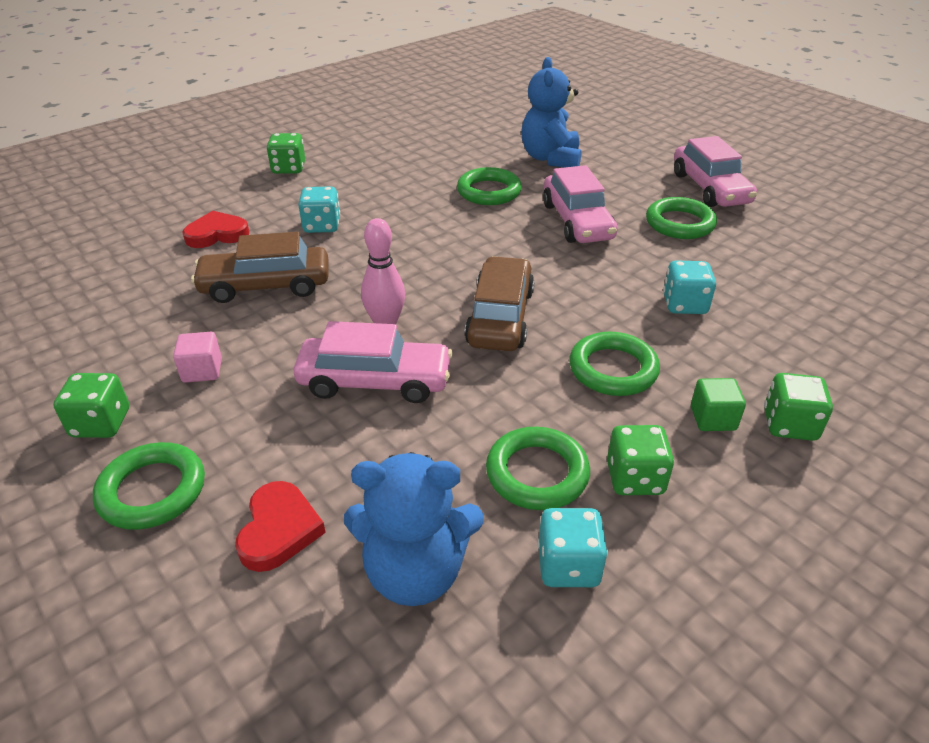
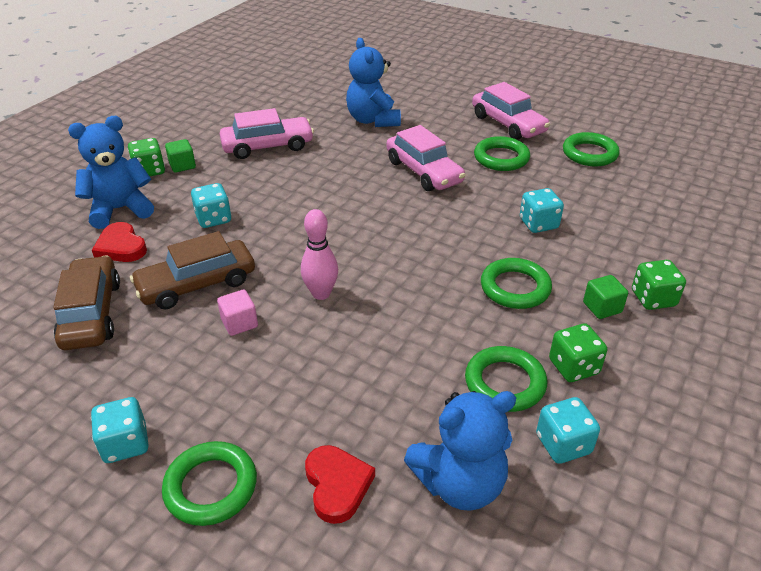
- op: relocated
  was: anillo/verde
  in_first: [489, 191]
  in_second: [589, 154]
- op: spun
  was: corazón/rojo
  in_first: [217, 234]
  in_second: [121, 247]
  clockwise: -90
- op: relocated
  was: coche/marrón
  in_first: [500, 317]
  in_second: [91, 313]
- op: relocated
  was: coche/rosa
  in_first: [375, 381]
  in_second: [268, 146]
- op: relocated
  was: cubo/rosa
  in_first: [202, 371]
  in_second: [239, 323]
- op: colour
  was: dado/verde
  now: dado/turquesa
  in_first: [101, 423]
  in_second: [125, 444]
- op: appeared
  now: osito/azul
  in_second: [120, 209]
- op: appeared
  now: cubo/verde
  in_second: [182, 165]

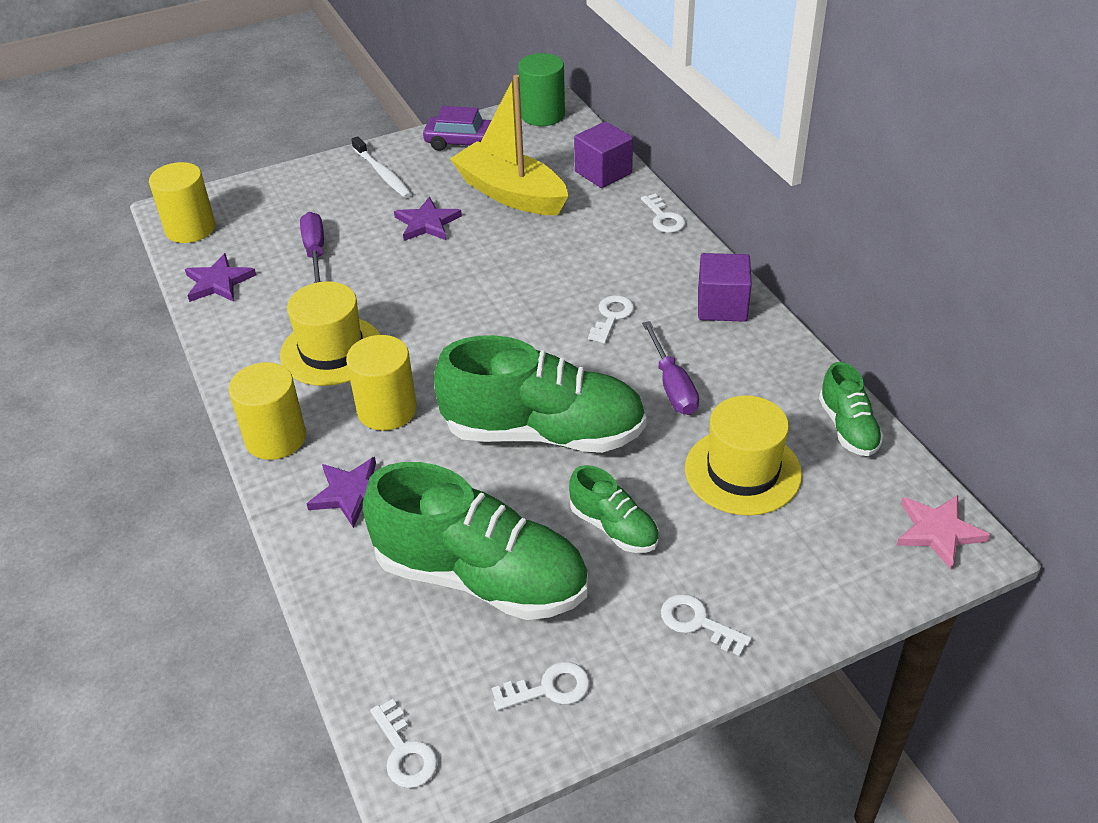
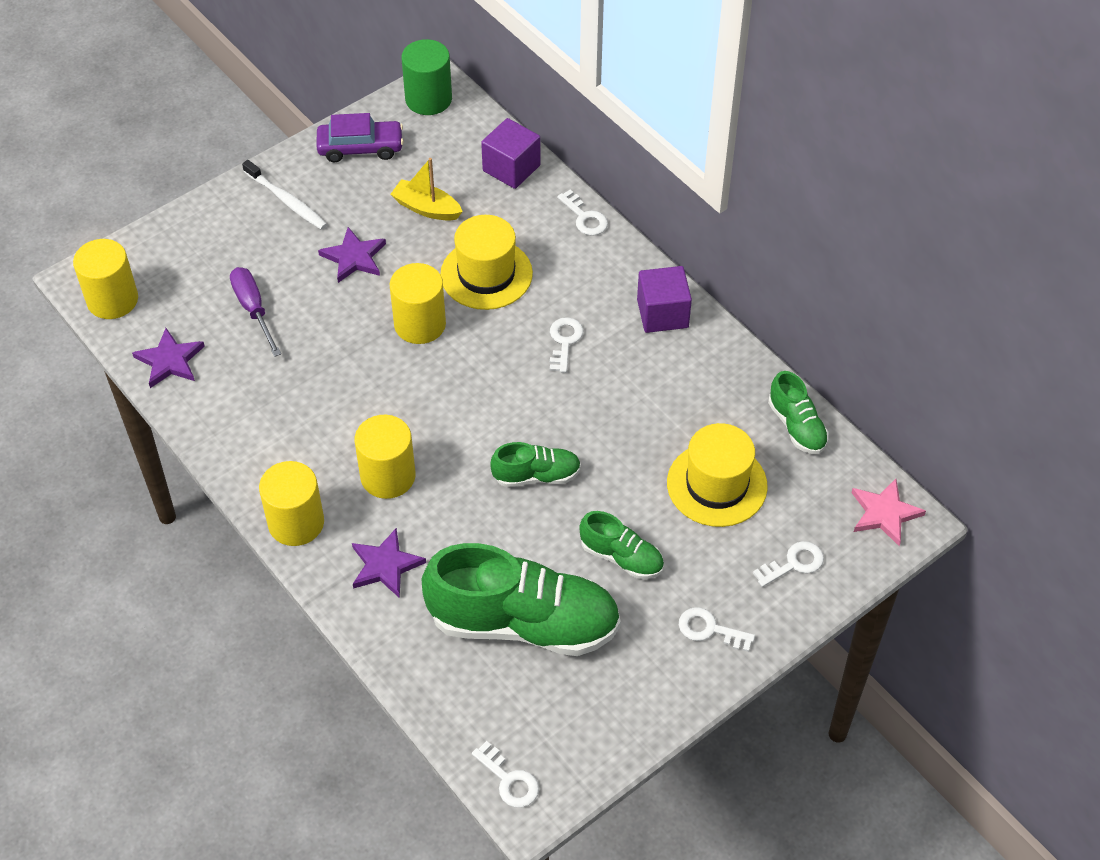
- op: size
  was: barco/amarillo
  in_first: [511, 193]
  in_second: [426, 208]
  ratio: 0.55
- op: relocated
  was: sombrero/amarillo
  in_first: [332, 351]
  in_second: [486, 274]
- op: missing
  was: destornillador/morado
  in_first: [672, 385]
- op: size
  was: zapato/verde
  in_first: [543, 432]
  in_second: [536, 475]
  ratio: 0.49
- op: relocated
  was: llave/blanco
  in_first: [549, 688]
  in_second: [794, 563]
- op: appeared
  now: cilindro/amarillo
  in_second: [420, 324]

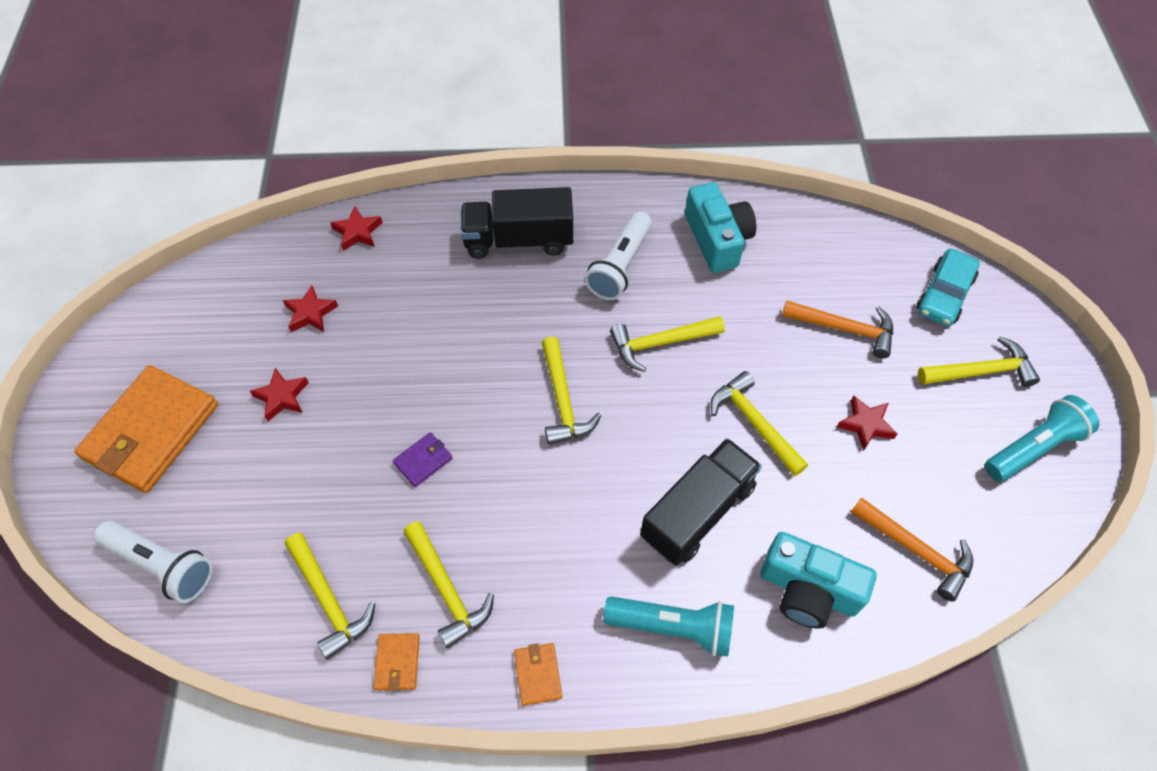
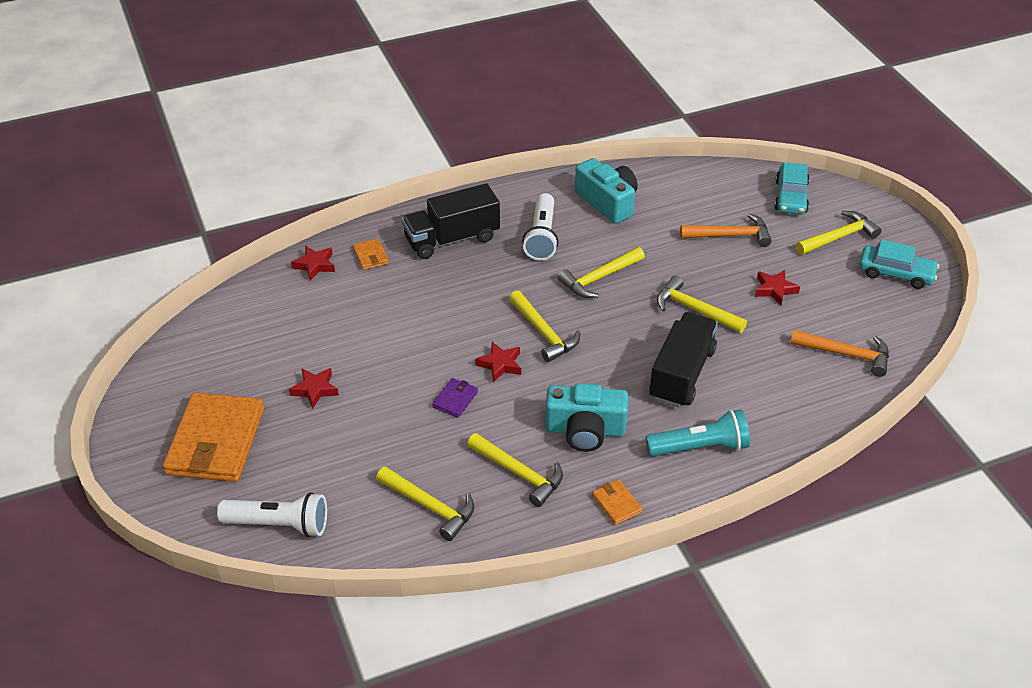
- op: relocated
  was: estrella/rojo
  in_first: [310, 313]
  in_second: [500, 364]
- op: exchanged
  was: lámpara de mano/turquesa
  now: coche/turquesa
  in_first: [1033, 448]
  in_second: [896, 273]
- op: relocated
  was: cámara/turquesa
  in_first: [808, 590]
  in_second: [585, 430]
- op: relocated
  was: cartera/naranja
  in_first: [397, 662]
  in_second: [370, 256]

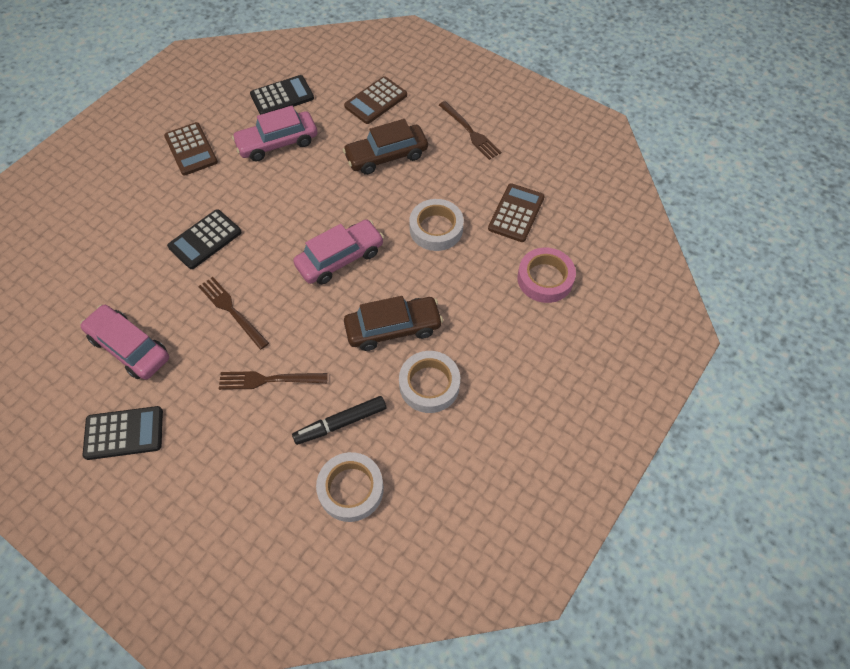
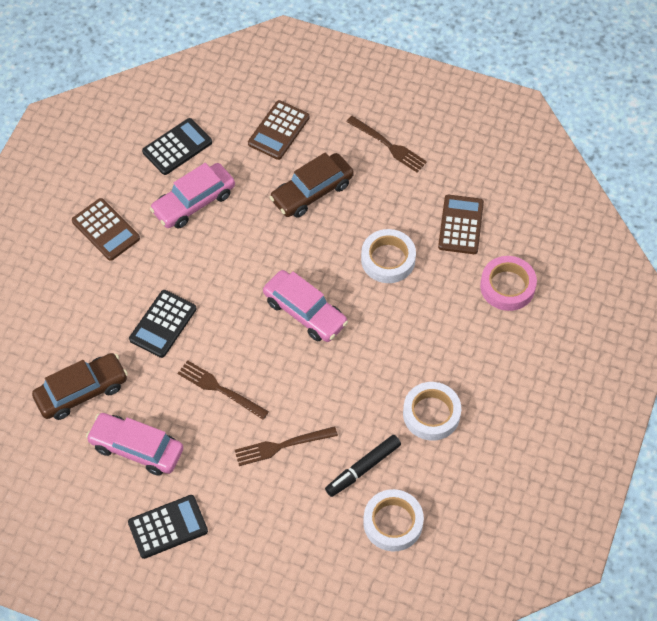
- op: spun
  was: coche/rosa
  in_first: [340, 258]
  in_second: [305, 312]
  clockwise: 90
- op: relocated
  was: coche/marrón
  in_first: [393, 328]
  in_second: [81, 391]

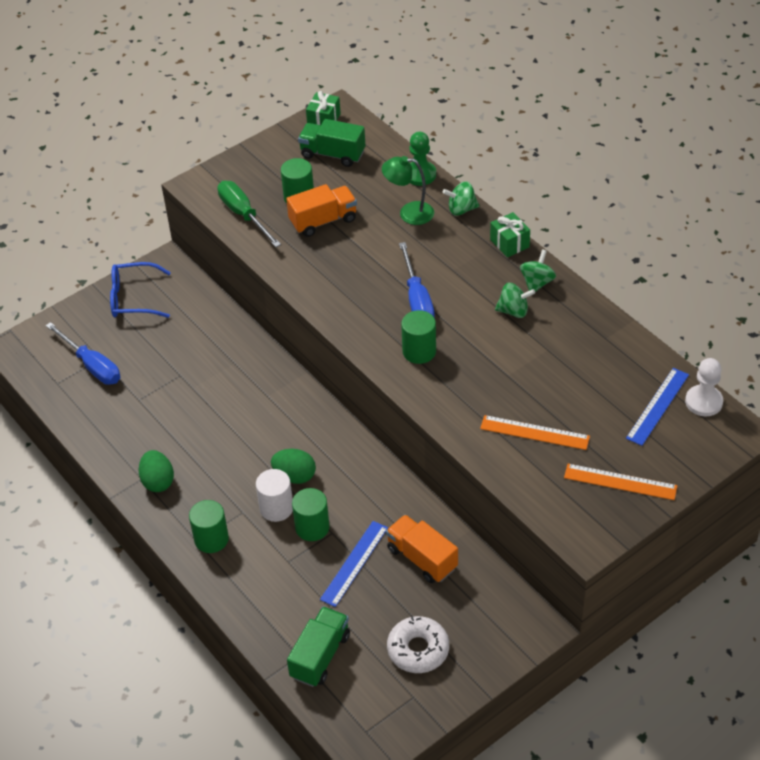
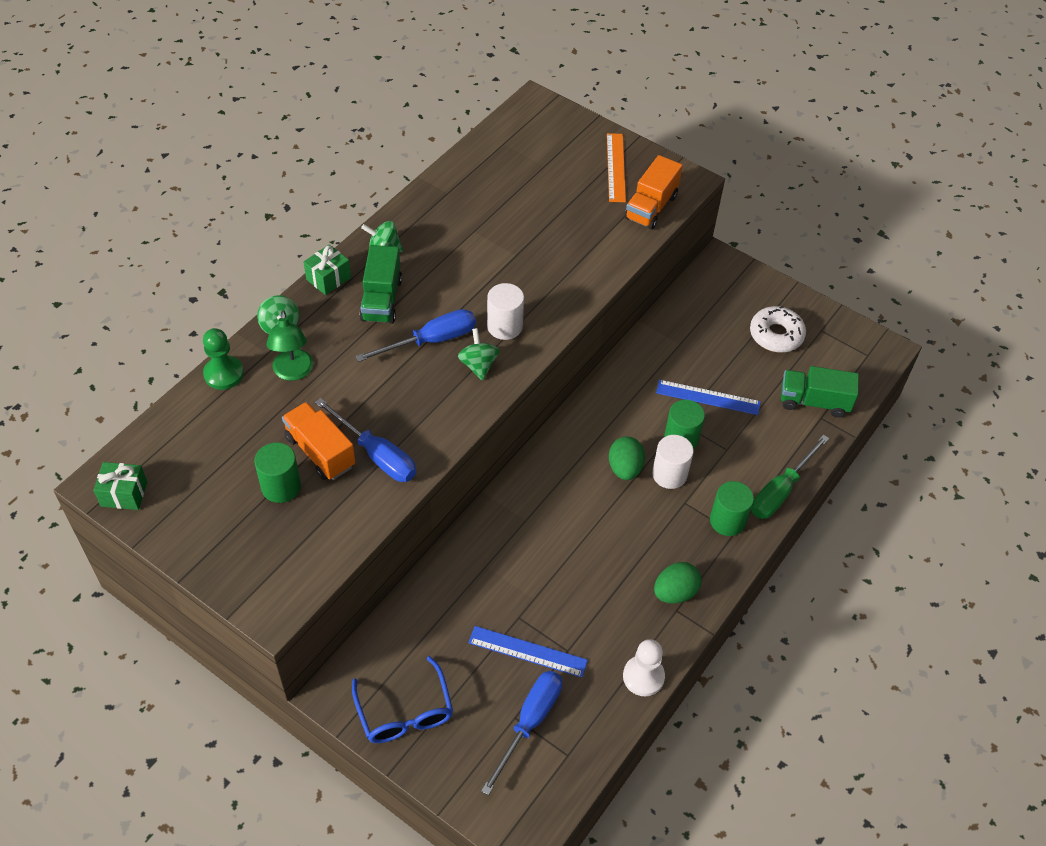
- op: relocated
  was: camión/verde
  in_first: [332, 154]
  in_second: [381, 299]
- op: relocated
  was: destornillador/verde
  in_first: [244, 215]
  in_second: [780, 491]
- op: relocated
  was: peonza/verde
  in_first: [513, 311]
  in_second: [478, 365]
- op: colour
  was: cilindro/verde
  now: cilindro/blanco
  in_first: [419, 351]
  in_second: [504, 326]
- op: relocated
  was: peón/blanco
  in_first: [703, 402]
  in_second: [643, 676]
- op: relocated
  was: regla/azul
  in_first: [657, 406]
  in_second: [527, 651]
- op: missing
  was: regla/naranja
  in_first: [534, 432]
- op: relocated
  was: camión/naranja
  in_first: [422, 558]
  in_second: [651, 207]
- op: appeared
  now: destornillador/azul
  in_second: [376, 454]

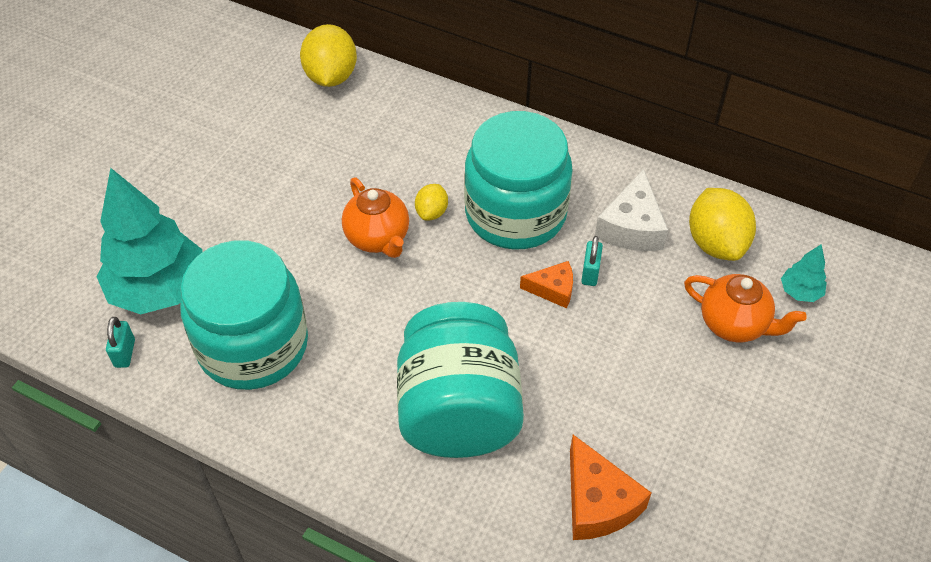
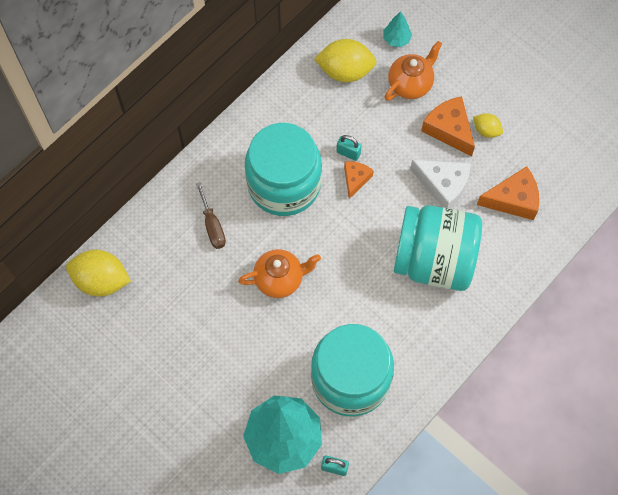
- op: relocated
  was: queso/blanco
  in_first: [632, 227]
  in_second: [443, 185]
- op: relocated
  was: limón/amarillo
  in_first: [432, 212]
  in_second: [486, 130]
- op: appeared
  now: queso/naranja
  in_second: [449, 129]
- op: appeared
  now: destornillador/marrón
  in_second: [212, 226]

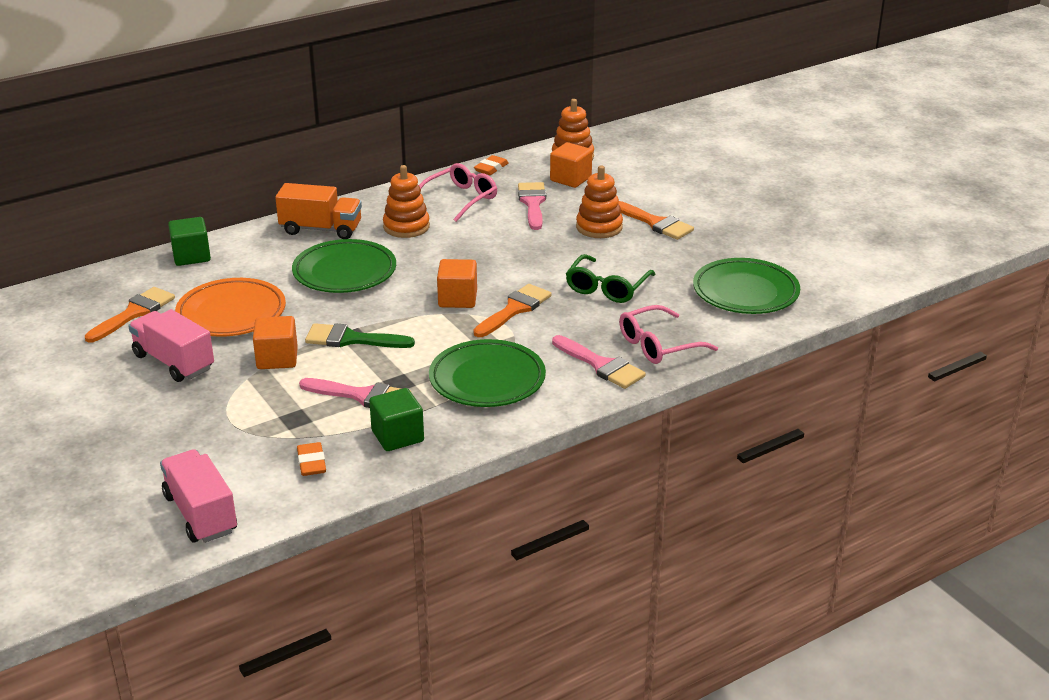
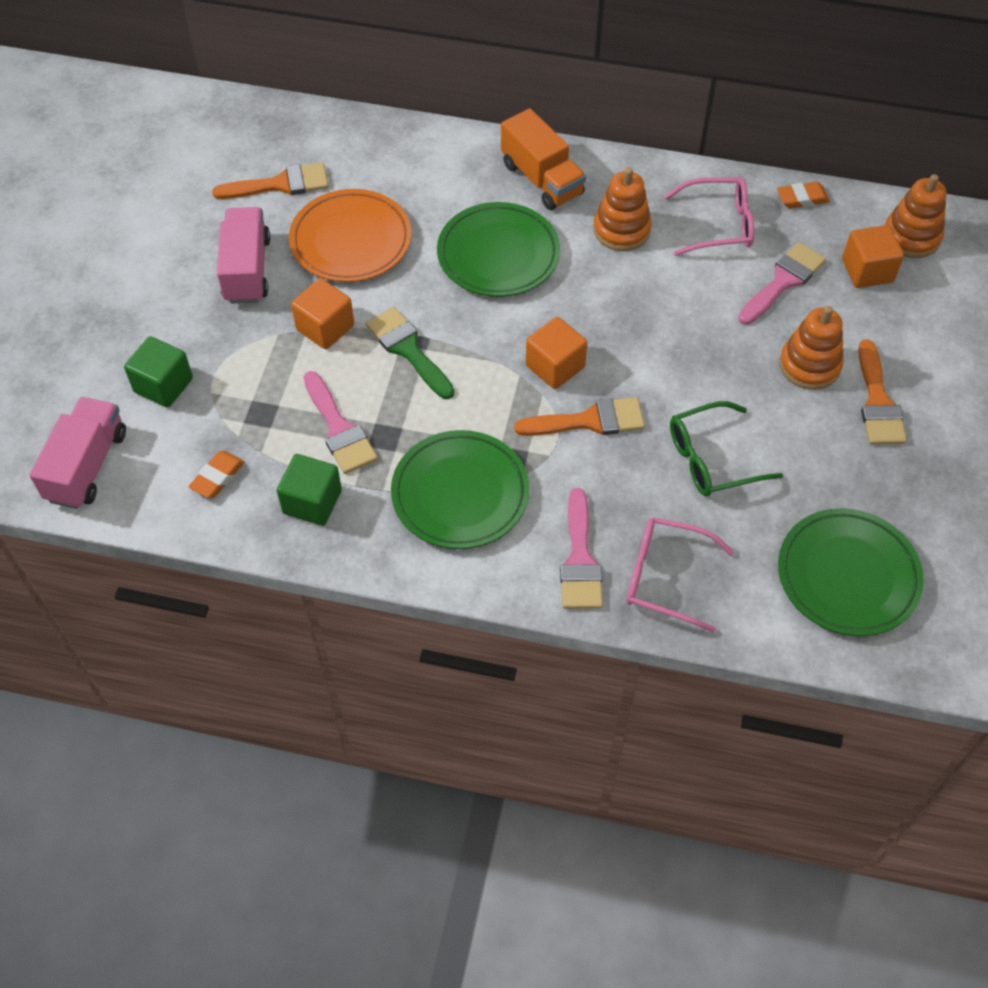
- op: relocated
  was: cubo/verde
  in_first: [191, 256]
  in_second: [163, 385]

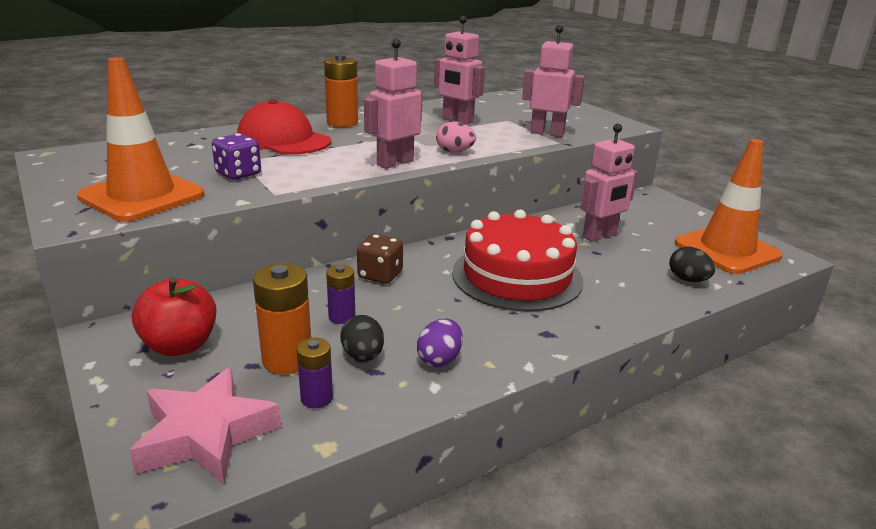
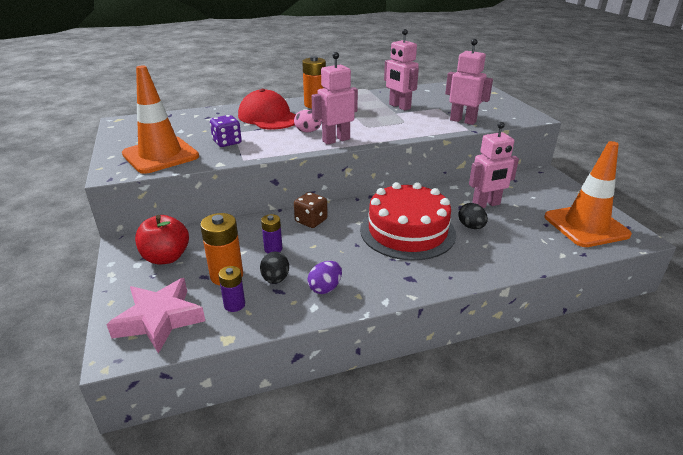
- op: relocated
  was: huevo/rosa
  in_first: [454, 152]
  in_second: [308, 131]
- op: relocated
  was: huevo/negro
  in_first: [688, 280]
  in_second: [471, 227]

